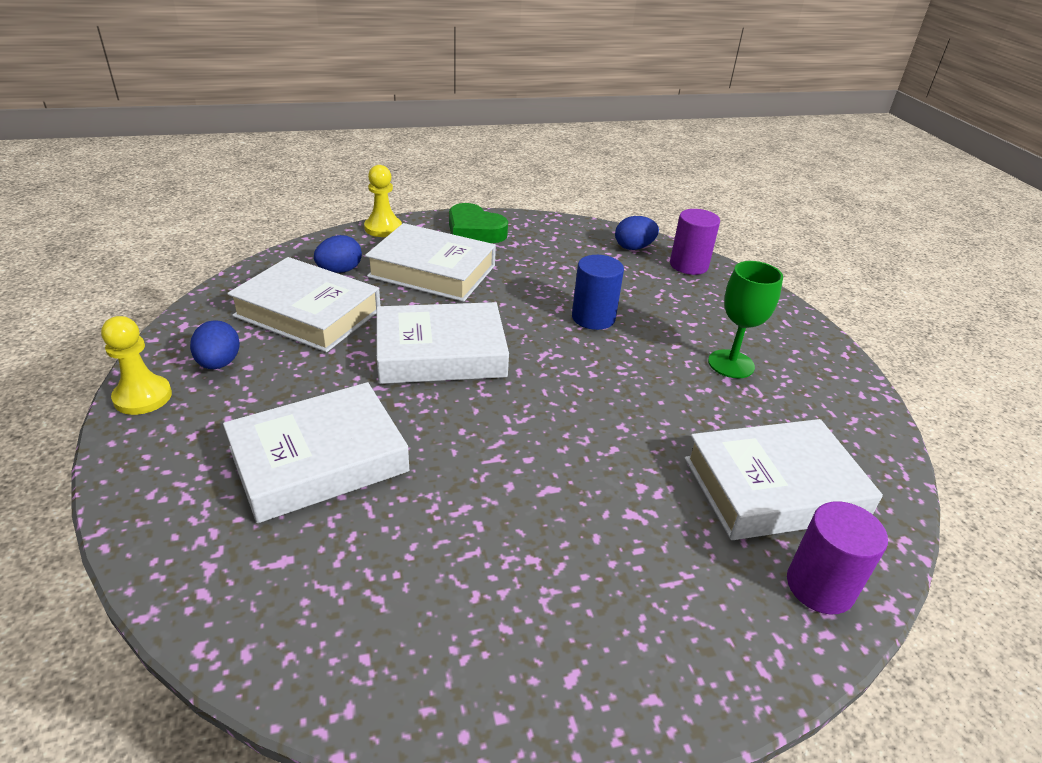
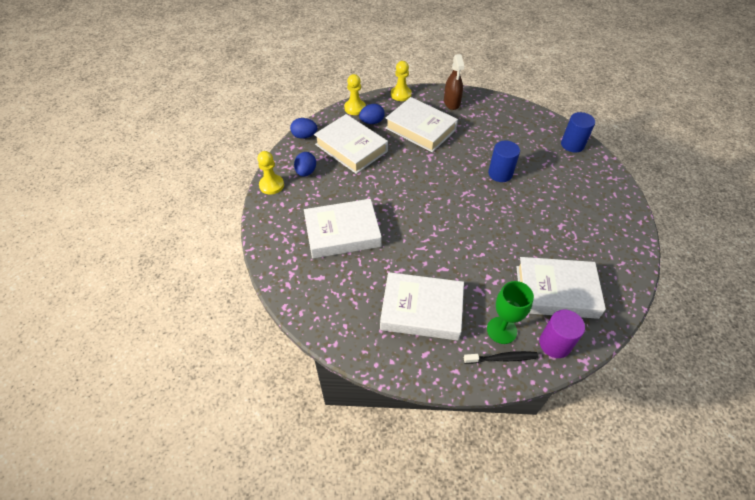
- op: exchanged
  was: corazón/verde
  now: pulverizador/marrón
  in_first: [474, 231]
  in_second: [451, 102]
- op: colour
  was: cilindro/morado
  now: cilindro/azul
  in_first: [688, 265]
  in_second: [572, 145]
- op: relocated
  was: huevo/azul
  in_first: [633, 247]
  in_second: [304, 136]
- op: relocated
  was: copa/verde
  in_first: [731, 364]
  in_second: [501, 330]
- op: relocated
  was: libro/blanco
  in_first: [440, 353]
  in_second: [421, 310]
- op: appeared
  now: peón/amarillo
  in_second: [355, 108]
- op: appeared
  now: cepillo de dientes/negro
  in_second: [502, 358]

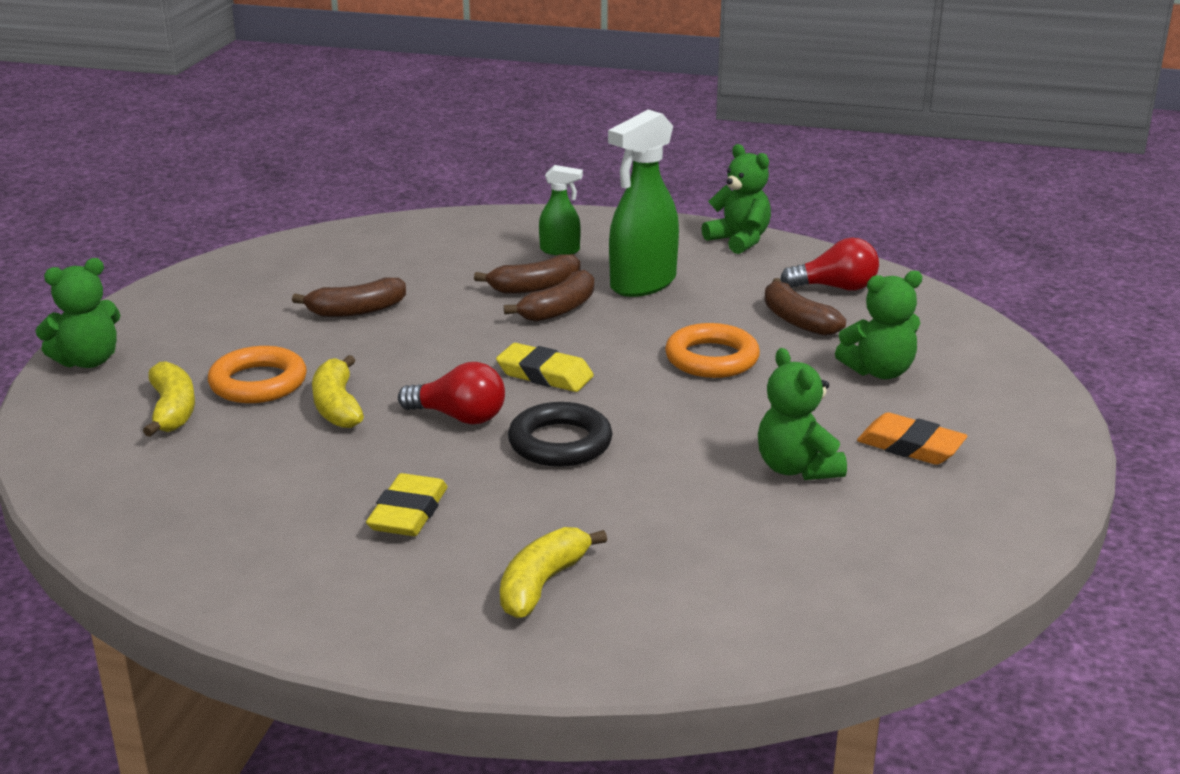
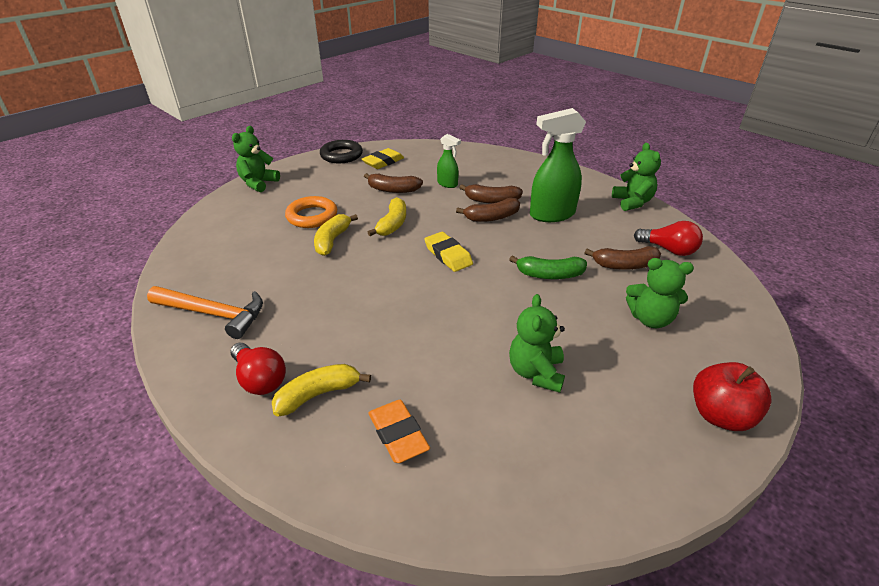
- op: relocated
  was: pulverizador/verde
  in_first: [560, 250]
  in_second: [447, 184]
- op: spun
  was: osito/verde
  in_first: [88, 361]
  in_second: [258, 183]
  clockwise: 120
- op: spun
  was: plátano/marrón
  in_first: [797, 321]
  in_second: [625, 265]
  clockwise: -90
- op: exchanged
  was: anillo/naranja
  now: plátano/verde
  in_first: [712, 358]
  in_second: [550, 275]
- op: relocated
  was: plátano/amarillo
  in_first: [172, 410]
  in_second: [392, 224]
- op: relocated
  was: bombilla/rojo
  in_first: [459, 417]
  in_second: [260, 379]
- op: relocated
  was: anillo/negro
  in_first: [560, 443]
  in_second: [341, 155]
- op: relocated
  was: goma de borrar/naranja
  in_first: [910, 446]
  in_second: [398, 434]
- op: relocated
  was: goma de borrar/amarillo
  in_first: [408, 513]
  in_second: [383, 162]
- op: appeared
  now: martillo/naranja
  in_second: [213, 314]
- op: appeared
  now: manzana/rojo
  in_second: [720, 415]

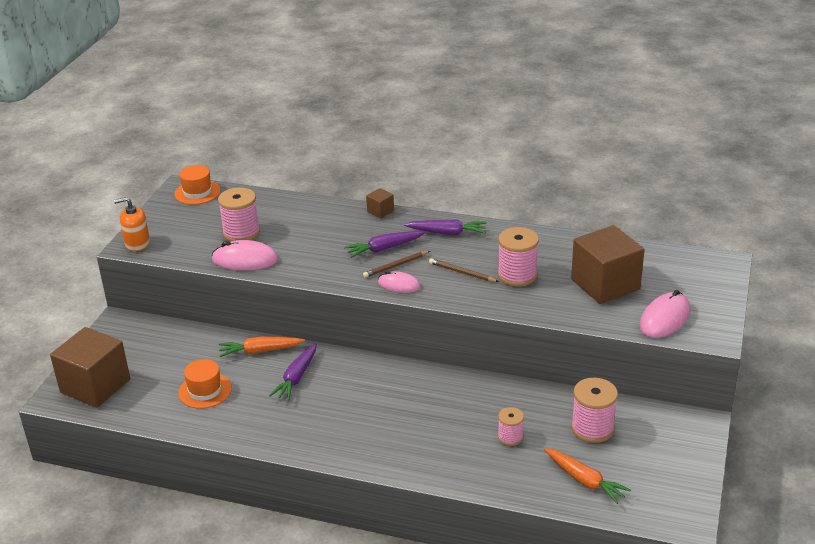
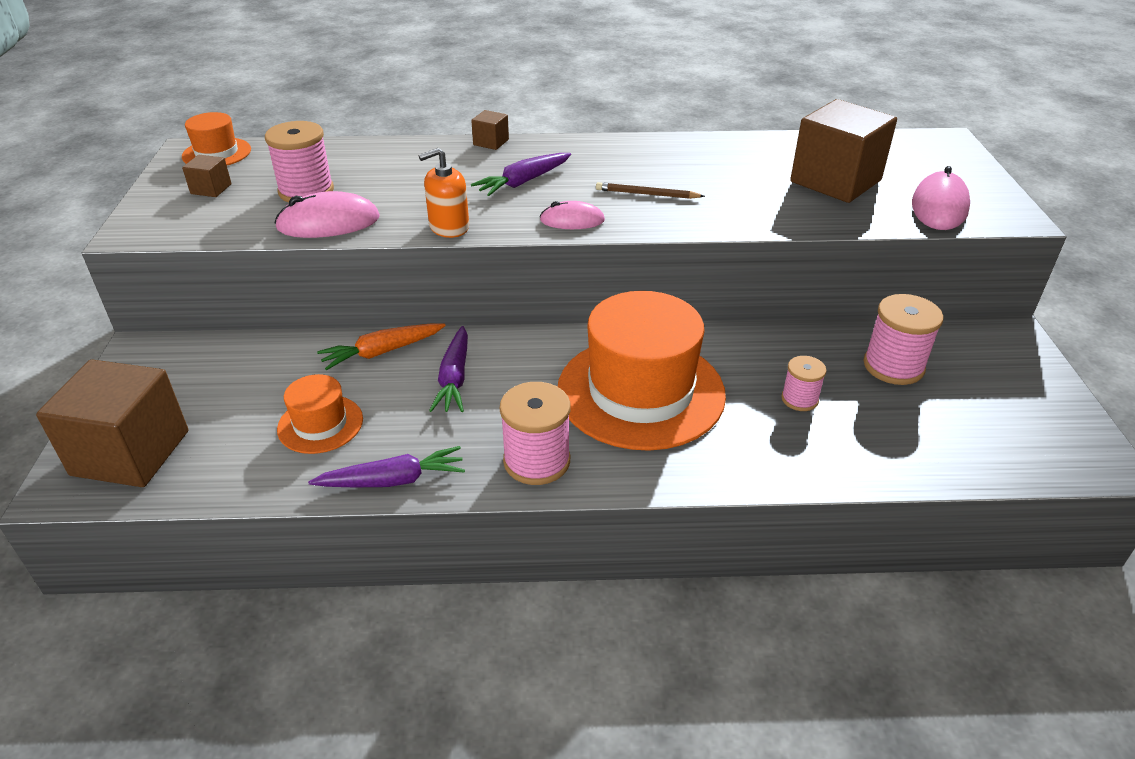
- op: relocated
  was: dispensador de jabón/naranja
  in_first: [137, 243]
  in_second: [449, 227]
- op: relocated
  was: zanahoria/morado
  in_first: [447, 233]
  in_second: [392, 480]
- op: relocated
  was: carrete/rosa
  in_first: [517, 275]
  in_second: [536, 461]
- op: missing
  was: lápiz/marrón
  in_first: [396, 266]
- op: missing
  was: zanahoria/naranja
  in_first: [584, 480]
- op: appeared
  now: cubo/marrón
  in_second: [211, 189]
- op: appeared
  now: sombrero/naranja
  in_second: [640, 392]

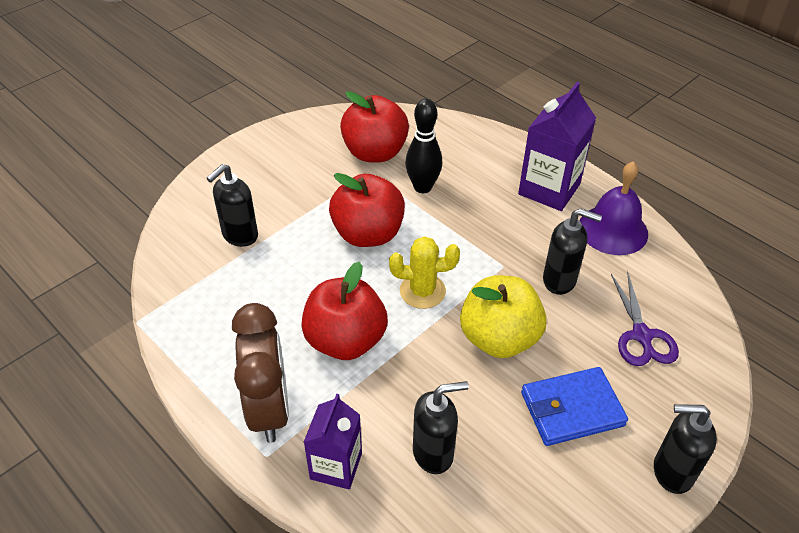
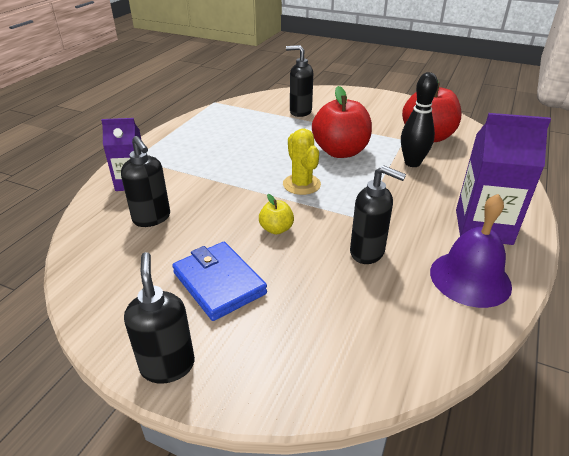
- op: spun
  was: dispensador de jabón/negro
  in_first: [560, 280]
  in_second: [367, 252]
  clockwise: -60
- op: missing
  was: manzana/rojo
  in_first: [345, 340]
- op: missing
  was: tijeras/morado
  in_first: [641, 335]
- op: size
  was: manzana/amarillo
  in_first: [499, 338]
  in_second: [276, 229]
  ratio: 0.47
- op: missing
  was: despertador/marrón
  in_first: [269, 409]

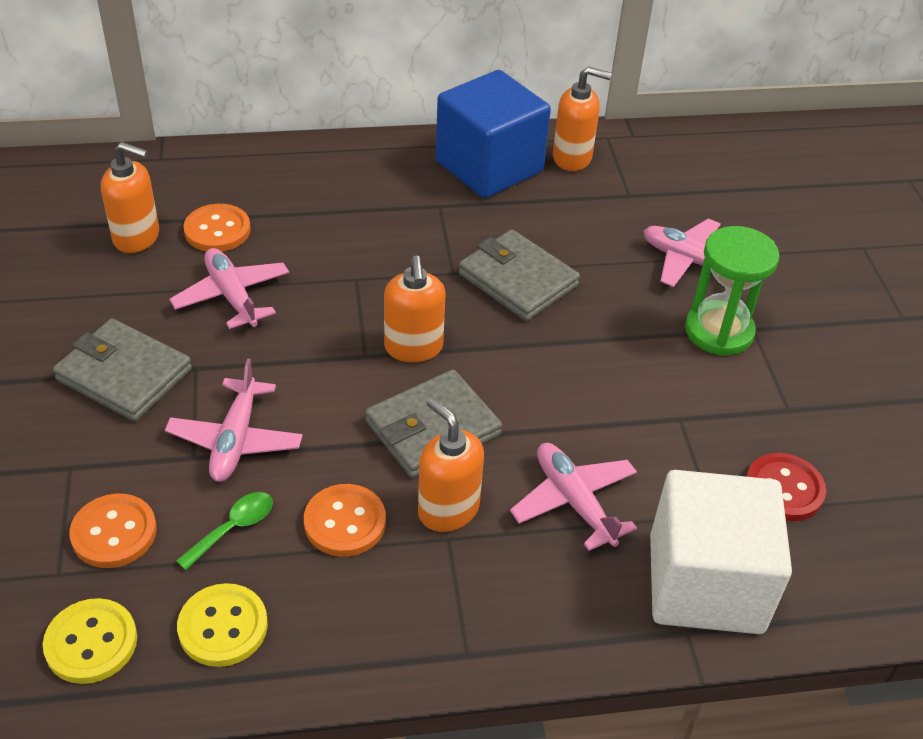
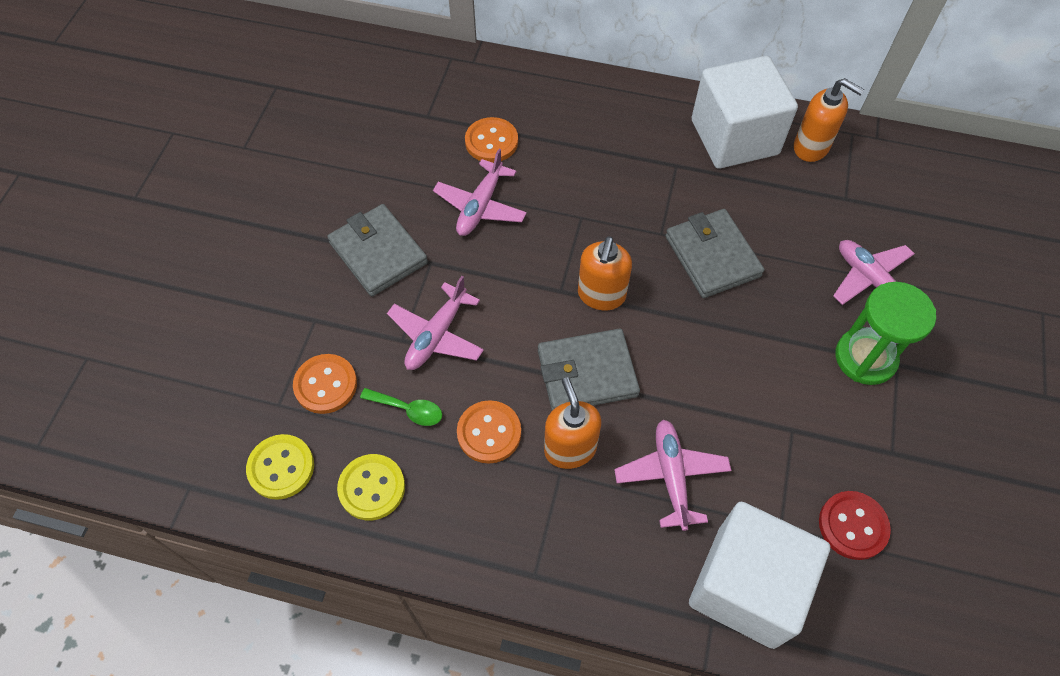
- op: colour
  was: cubo/azul
  now: cubo/blanco
  in_first: [489, 166]
  in_second: [734, 137]
- op: missing
  was: dispensador de jabón/naranja
  in_first: [137, 237]
- op: spun
  was: avión/rosa
  in_first: [232, 296]
  in_second: [480, 206]
  clockwise: -150
- op: spun
  was: cuchara/verde
  in_first: [233, 528]
  in_second: [408, 409]
  clockwise: 45

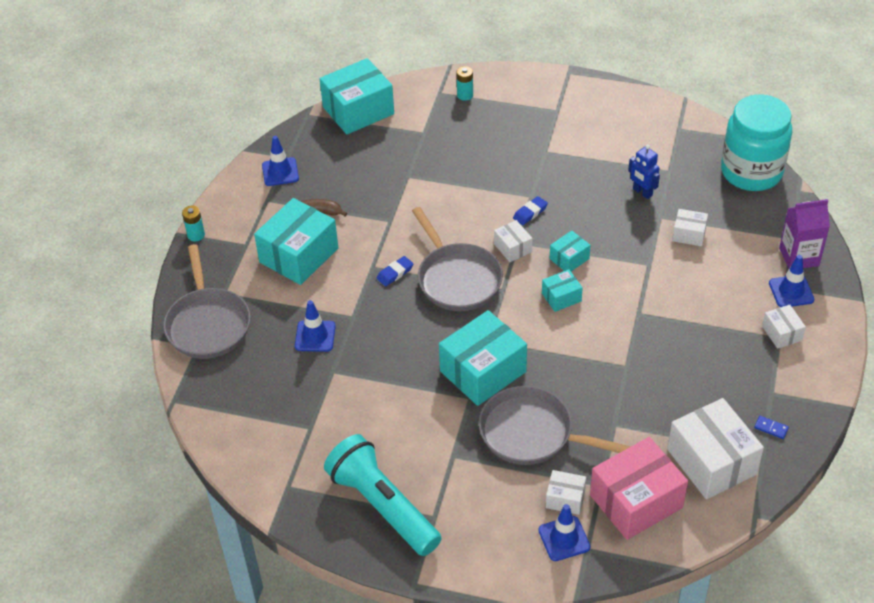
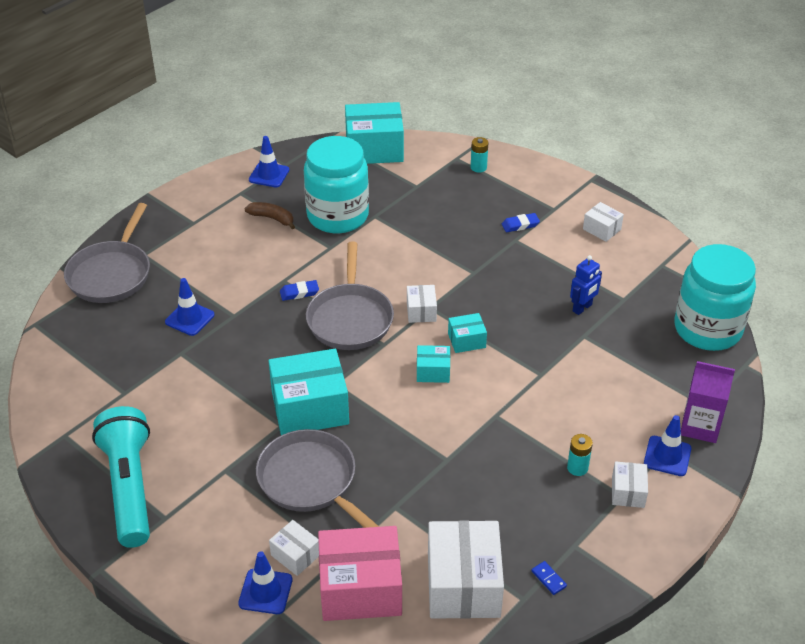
- op: spun
  was: robot/azul
  in_first: [642, 192]
  in_second: [582, 308]
  clockwise: -120
- op: relocated
  was: goma de borrar/azul
  in_first: [530, 213]
  in_second: [520, 225]
- op: missing
  was: caja/turquesa
  in_first: [299, 255]
- op: relocated
  was: pila/turquesa
  in_first: [196, 235]
  in_second: [577, 468]
- op: relocated
  was: caja/blanco
  in_first: [689, 234]
  in_second: [601, 229]
- op: appeared
  now: tarro/turquesa
  in_second: [338, 216]

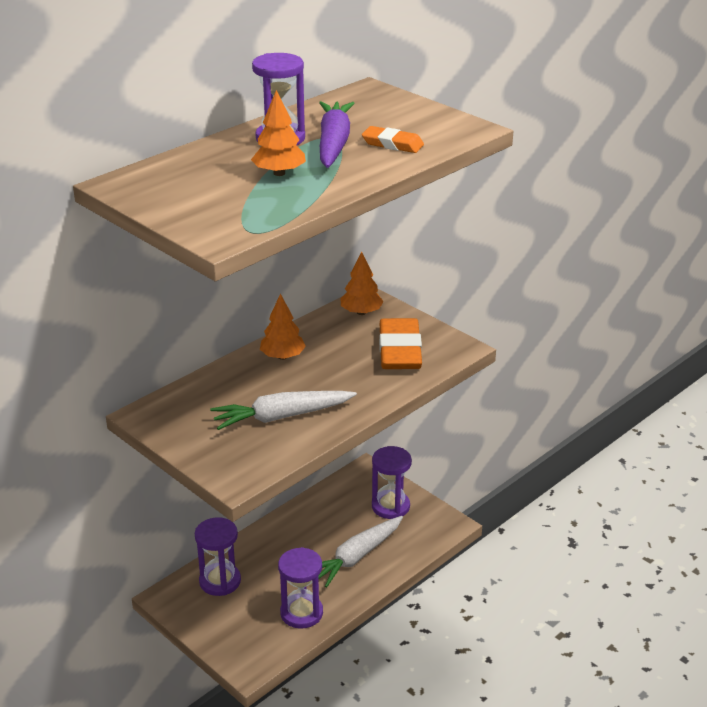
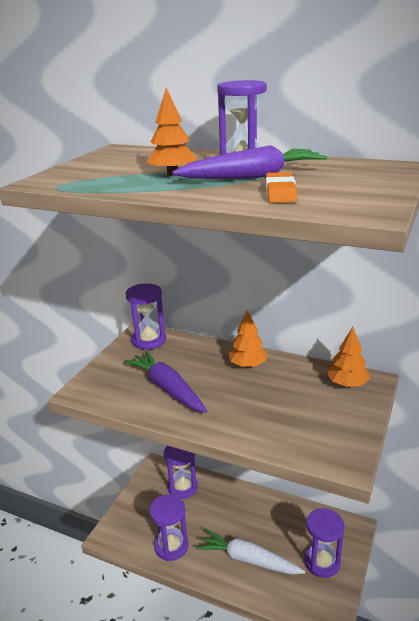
- op: missing
  was: goma de borrar/naranja
  in_first: [400, 350]
- op: colour
  was: zanahoria/blanco
  now: zanahoria/morado
  in_first: [281, 417]
  in_second: [167, 388]
- op: appeared
  now: reloj de arena/morado
  in_second: [149, 340]

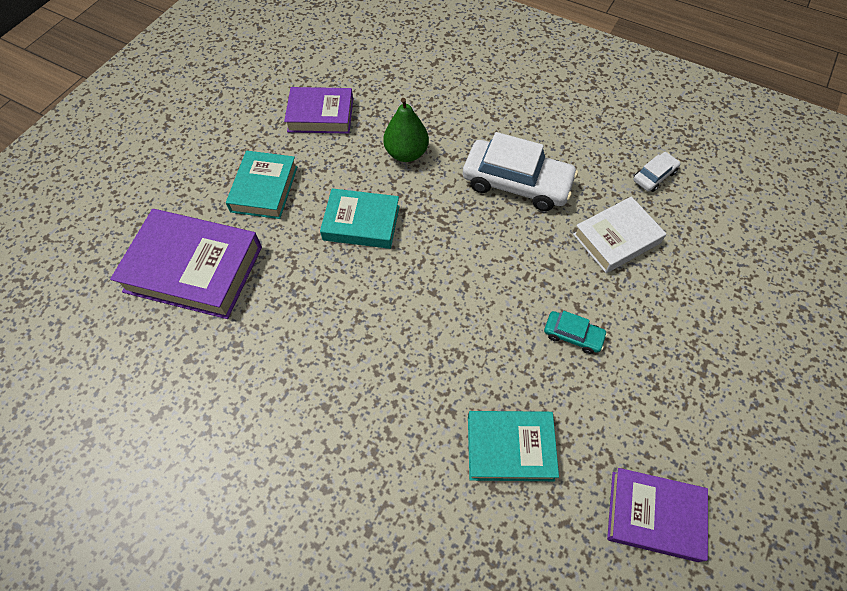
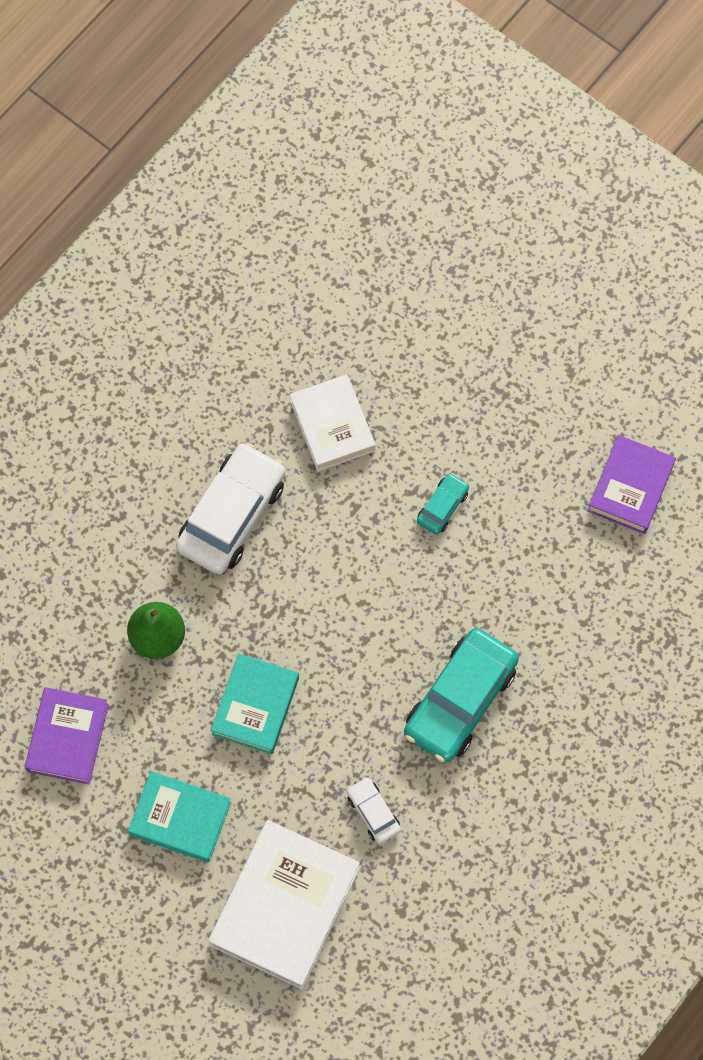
- op: relocated
  was: coche/blanco
  in_first: [654, 176]
  in_second: [373, 812]
- op: colour
  was: libro/morado
  now: libro/blanco
  in_first: [194, 269]
  in_second: [285, 906]
- op: missing
  was: libro/turquesa
  in_first: [510, 448]
- op: appeared
  now: coche/turquesa
  in_second: [460, 700]

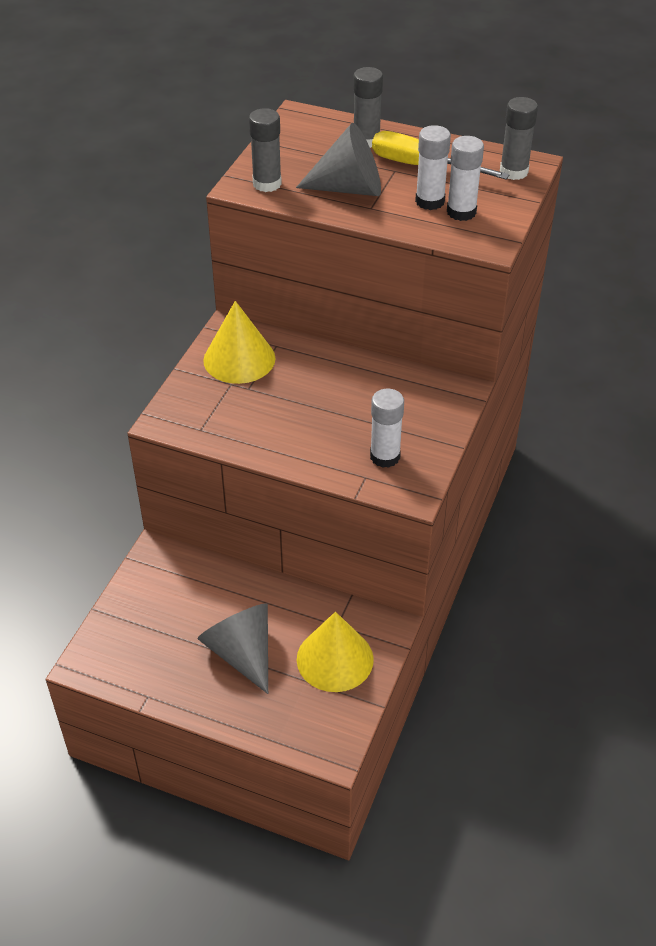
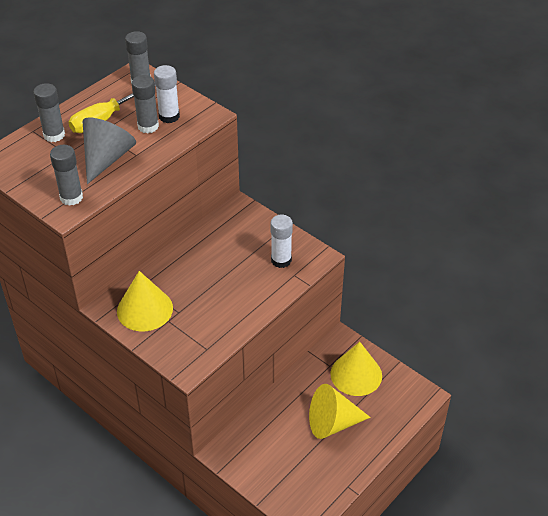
- op: colour
  was: barra de pegamento/blanco
  now: barra de pegamento/gris
  in_first: [430, 201]
  in_second: [148, 126]
- op: colour
  was: cono/gris
  now: cono/amarillo
  in_first: [241, 653]
  in_second: [332, 423]

